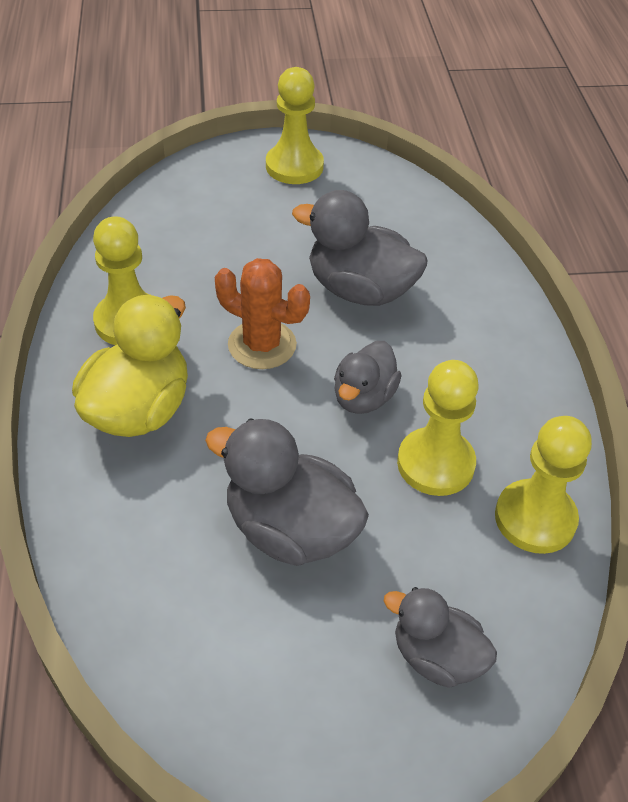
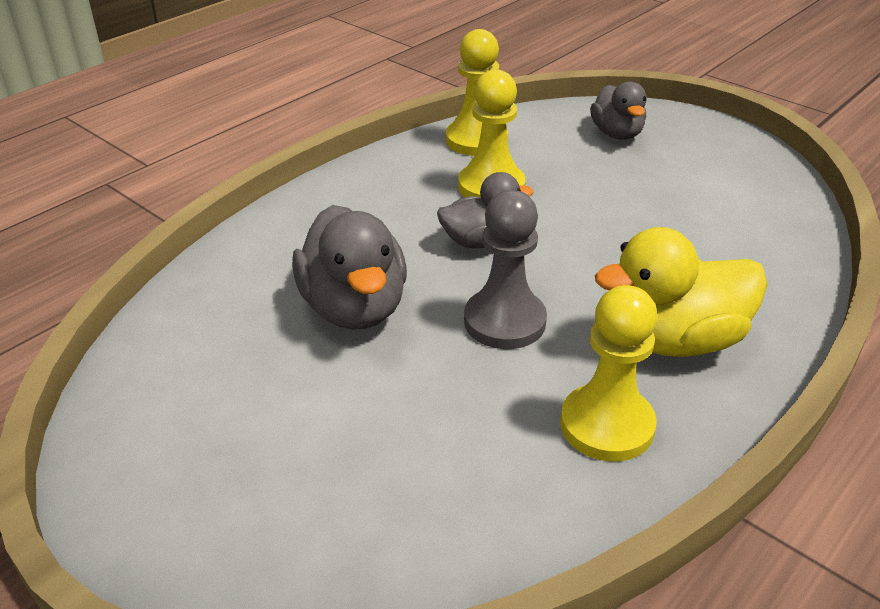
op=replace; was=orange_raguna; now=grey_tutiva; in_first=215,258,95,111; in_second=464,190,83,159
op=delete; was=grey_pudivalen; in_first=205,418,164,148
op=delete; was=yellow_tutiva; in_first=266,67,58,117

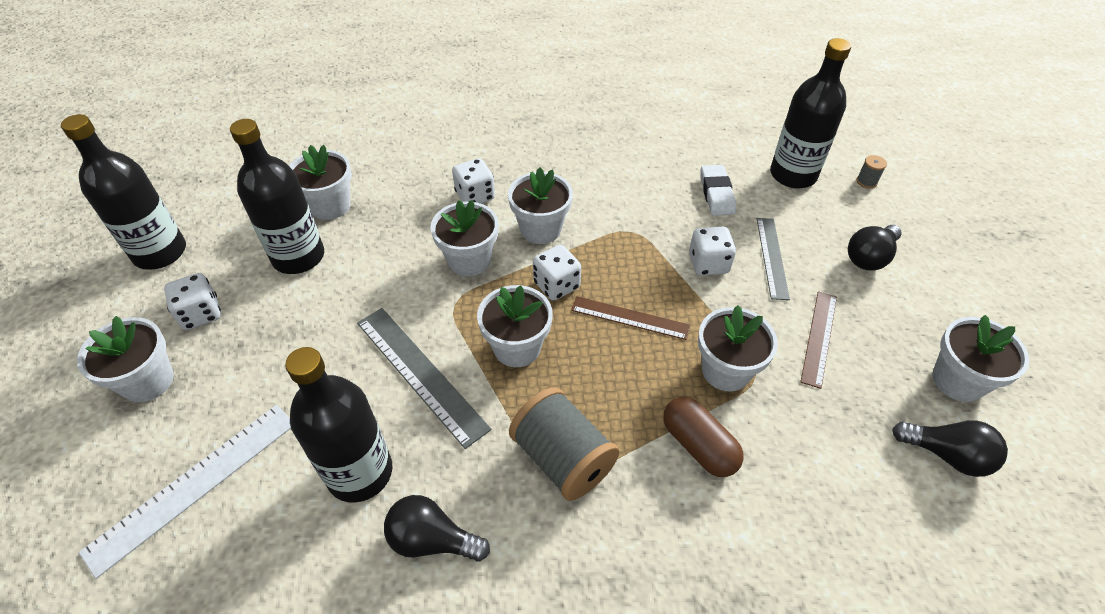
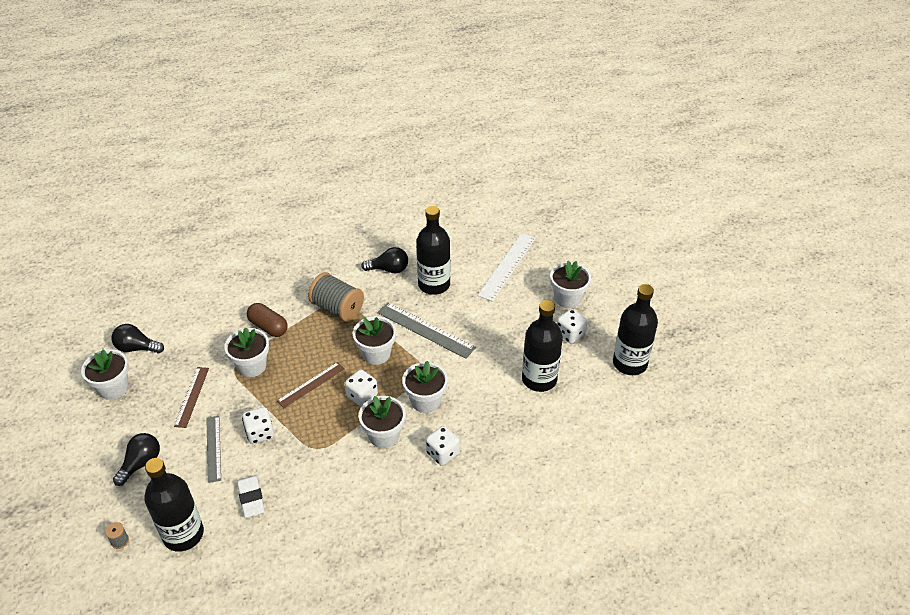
op=rotate; was=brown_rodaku; in_first=571,296,119,44; in_second=277,362,68,46; clockwise=-45
op=delete; was=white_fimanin; in_first=289,145,63,75

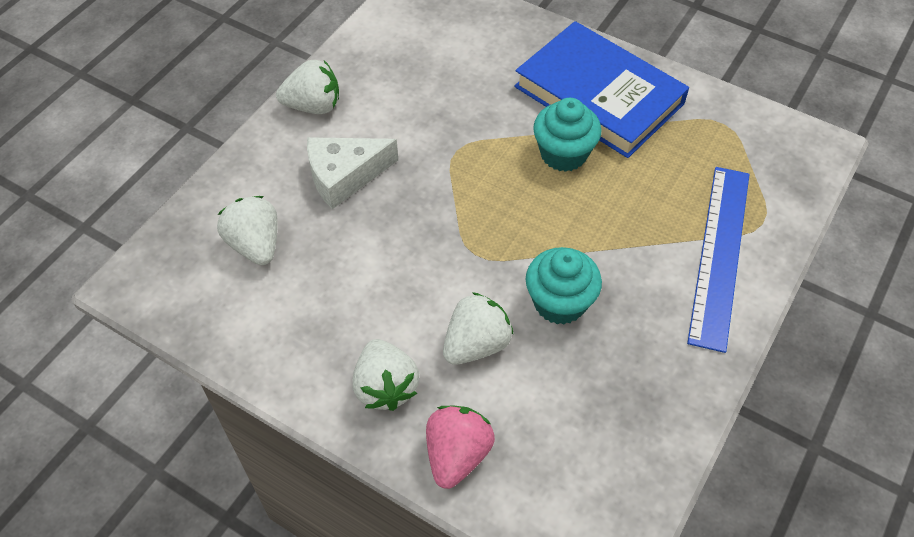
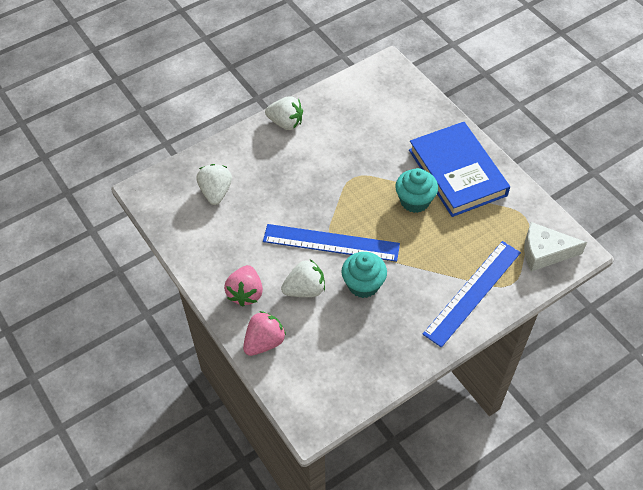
op=recolor; was=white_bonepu; now=pink_bonepu; in_first=352,339,67,72; in_second=224,265,39,42
op=insert; now=blue_rodaku; in_second=263,224,137,38
op=move; was=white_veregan; in_first=307,137,91,72; in_second=524,222,63,50

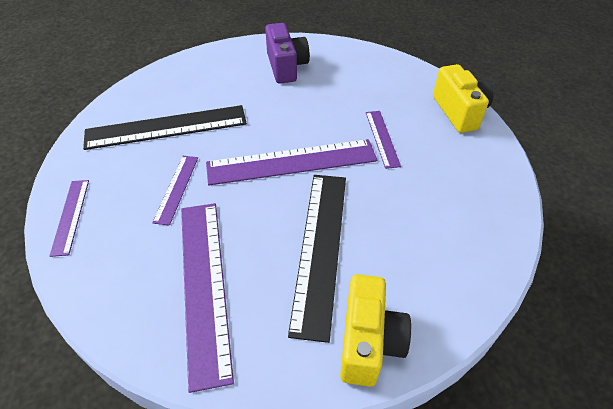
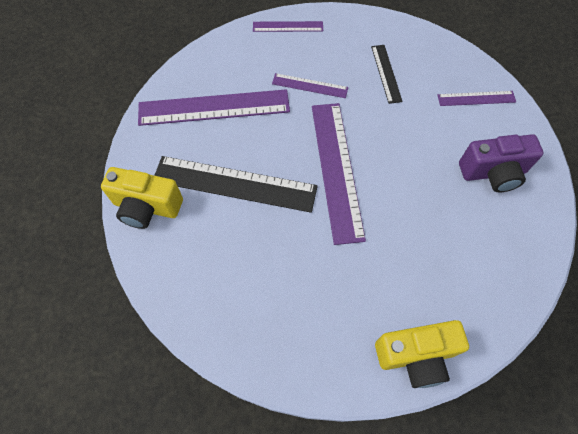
op=resize; was=black_rodaku; in_first=83,105,164,45; in_second=371,45,32,59; ratio=0.52
op=move; was=purple_rodaku; in_first=366,111,35,58; in_second=438,91,78,15

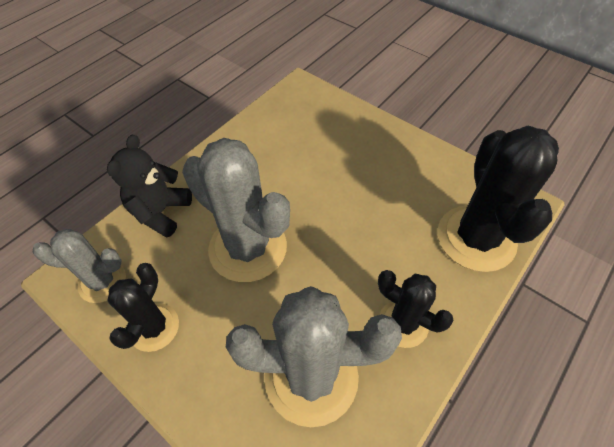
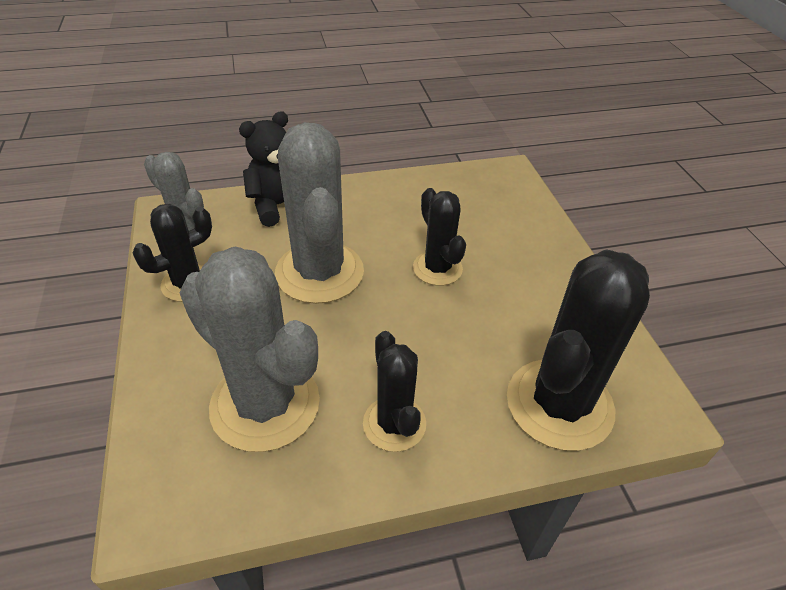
op=insert; now=black_raguna; in_second=413,188,53,98

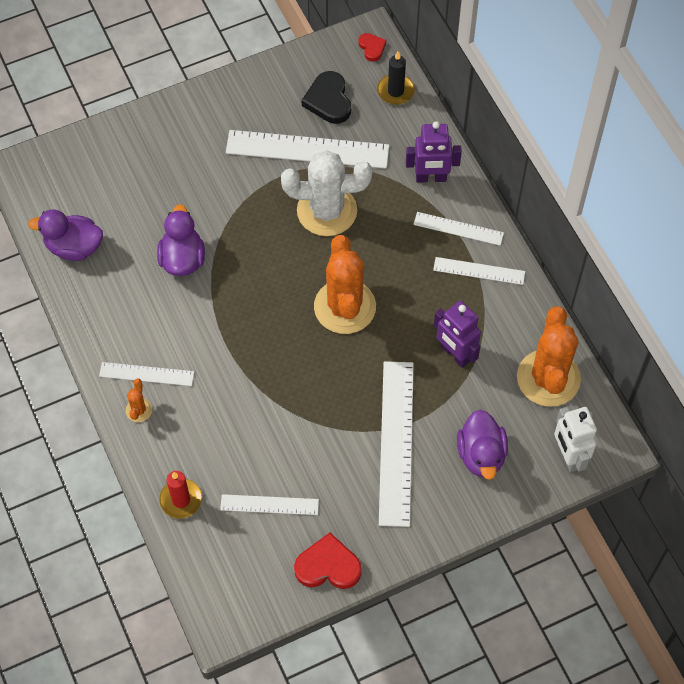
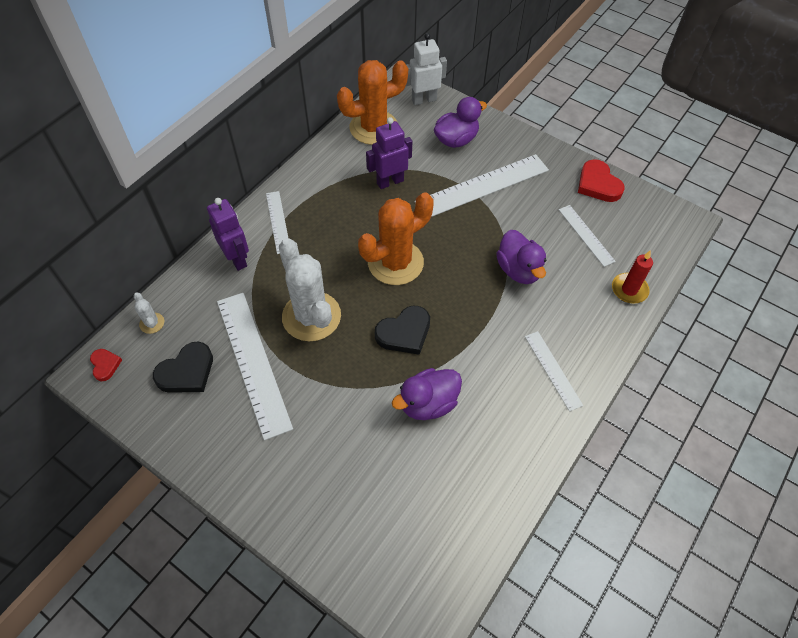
op=rotate; was=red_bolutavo; in_first=358,33,28,29; in_second=90,349,32,32; clockwise=120
op=replace; was=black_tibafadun; now=white_raguna; in_first=377,51,38,54; in_second=134,293,30,41
op=rotate; was=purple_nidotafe; in_first=434,301,47,67; in_second=366,117,46,72; clockwise=-135
op=insert; now=black_bolutavo; in_second=375,306,55,49
op=rotate; was=white_nidotafe; in_first=554,407,43,65; in_second=406,33,41,72; clockwise=-150
op=move; was=purple_pudivalen; in_first=28,209,75,52; in_second=496,230,51,54
op=delete; was=orange_raguna; in_first=126,378,26,44
op=delete; was=white_rodaku; in_first=433,257,92,28

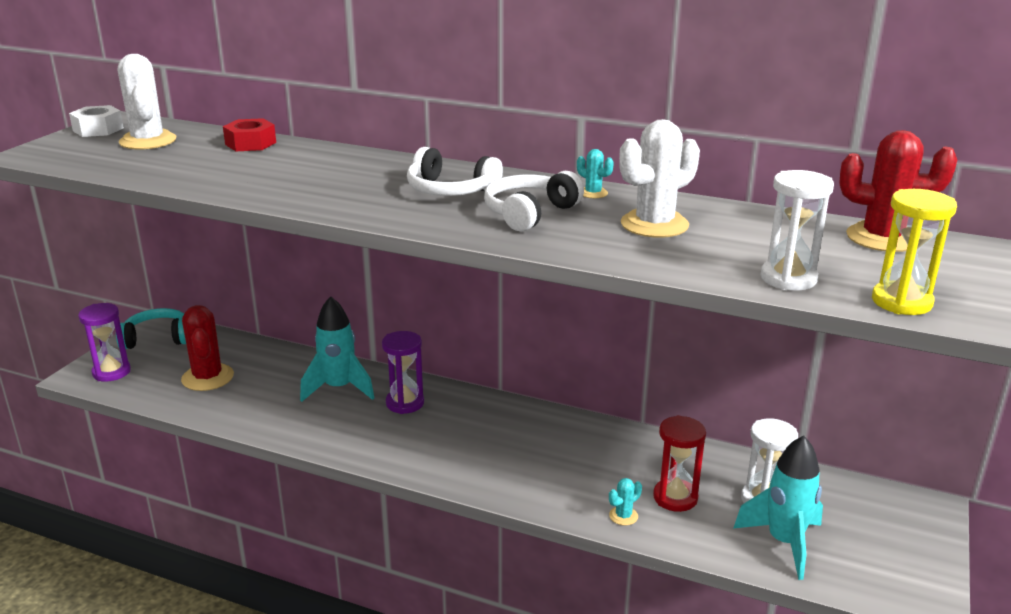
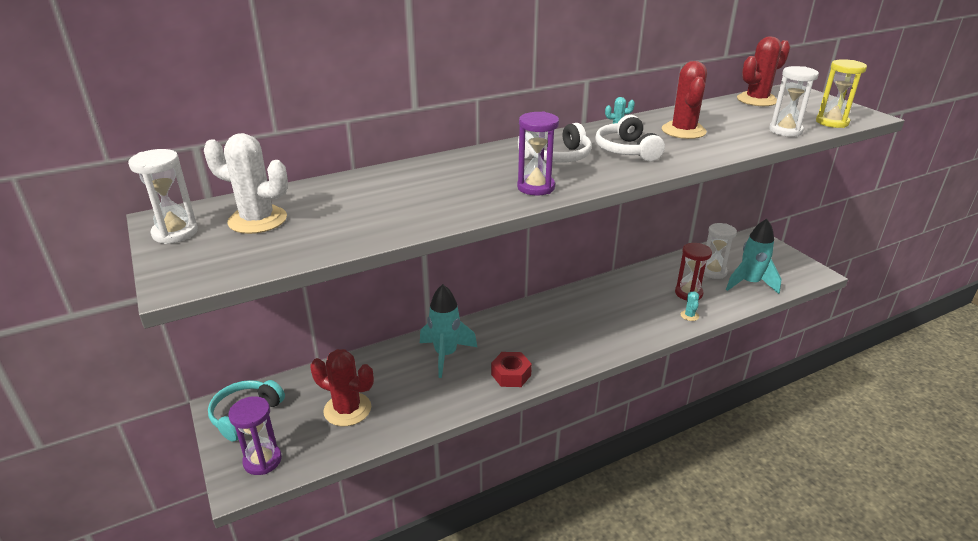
op=replace; was=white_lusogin; now=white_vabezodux; in_first=69,105,55,32; in_second=128,149,70,95
op=move; was=red_lusogin; in_first=223,118,53,33; in_second=491,352,41,35
op=move; was=purple_vabezodux; in_first=382,331,42,83; in_second=517,111,42,85
op=recolor; was=white_raguna; now=red_raguna; in_first=619,119,81,119; in_second=662,61,45,78

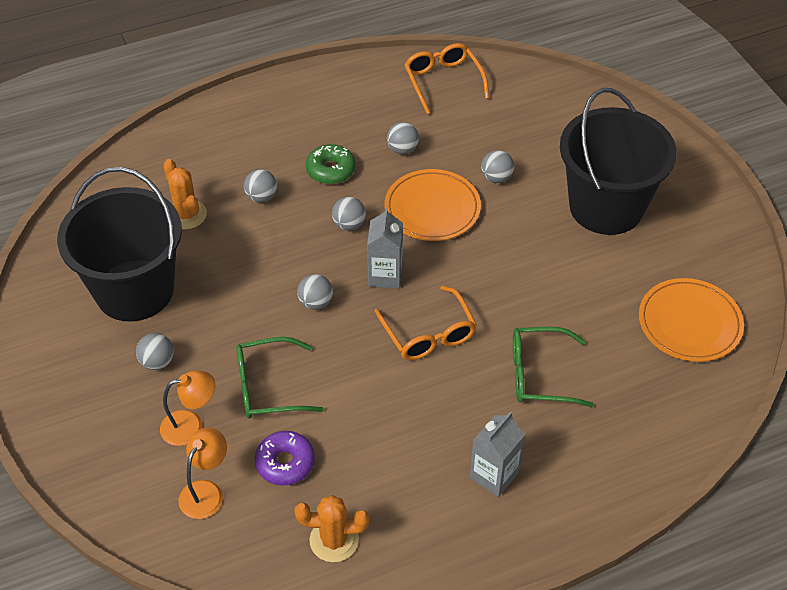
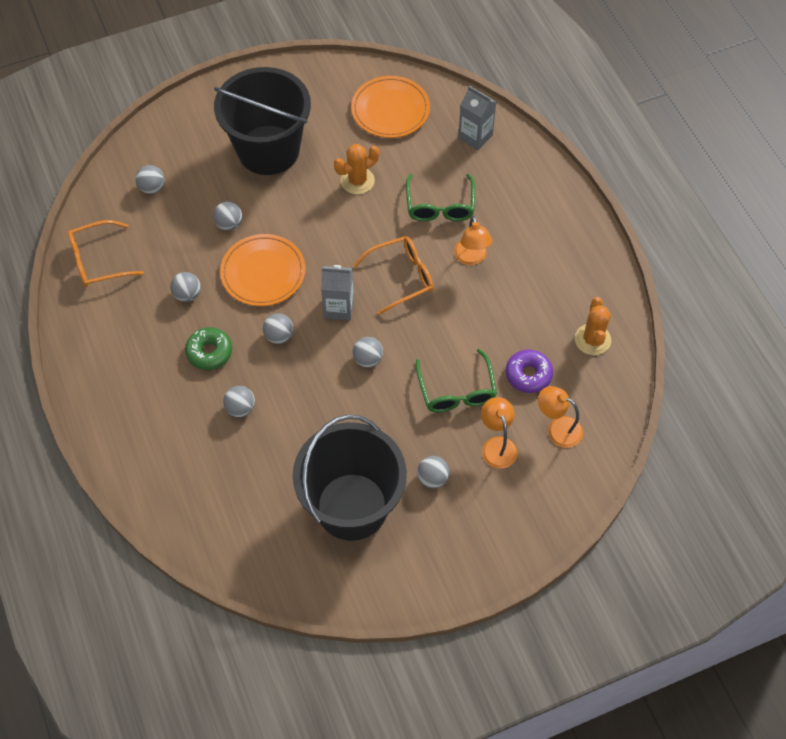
op=insert; now=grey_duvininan; in_second=135,165,30,29
op=move; was=orange_raguna; in_first=163,159,44,70; in_second=334,144,45,50
op=insert; now=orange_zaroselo; in_second=454,216,38,49
op=move; was=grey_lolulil; in_first=470,411,55,86; in_second=458,85,38,65

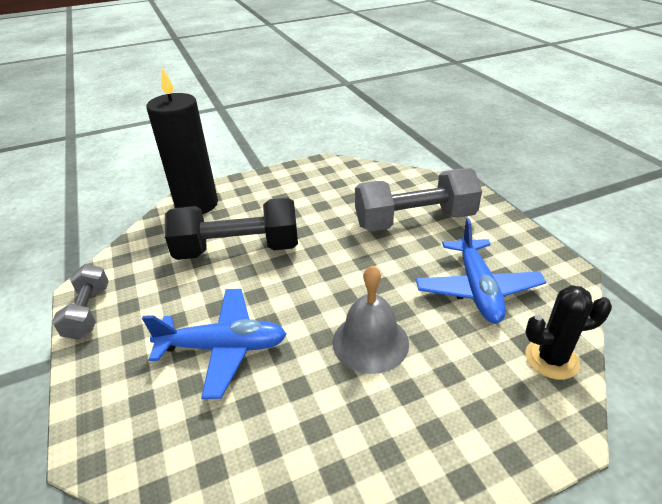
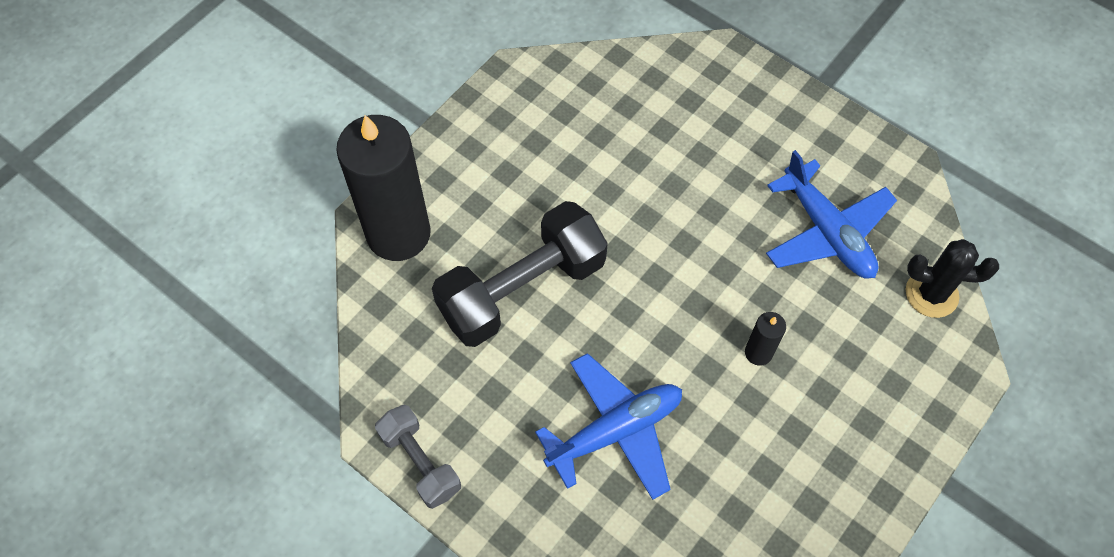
op=replace; was=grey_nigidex; now=black_tibafadun; in_first=333,265,76,109; in_second=745,312,41,54
op=rotate; was=black_raguna; in_first=525,285,87,95; in_second=906,239,93,79; clockwise=45
op=delete; was=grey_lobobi; in_first=355,168,127,64

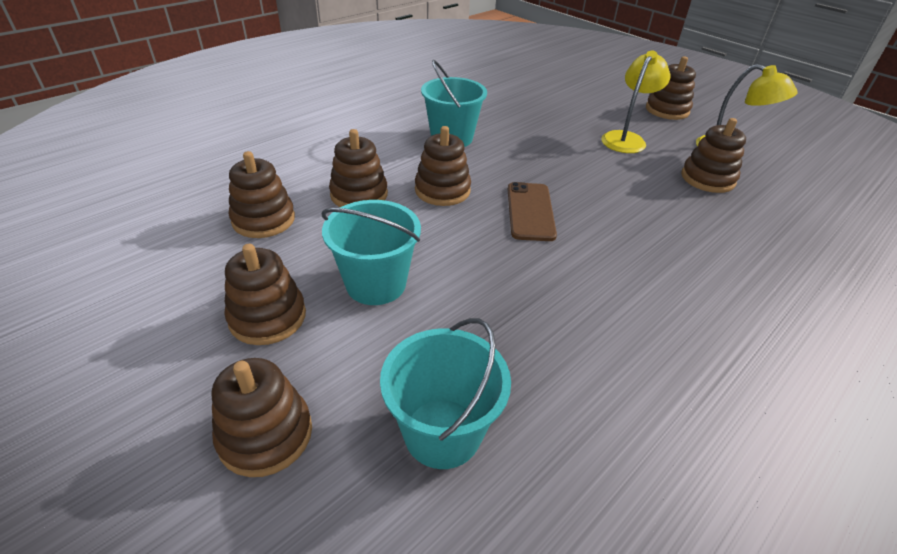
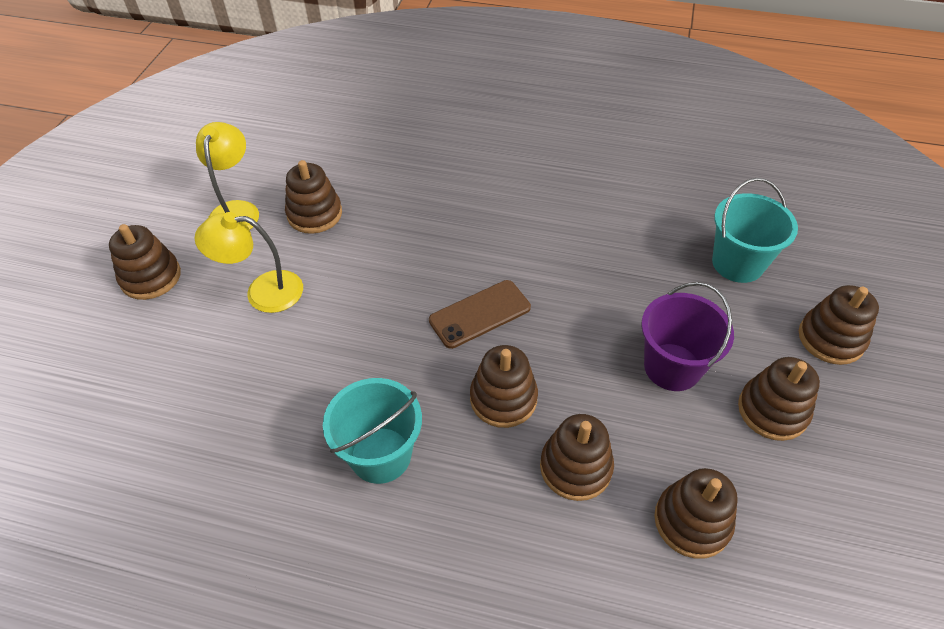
op=recolor; was=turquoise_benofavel; now=purple_benofavel; in_first=322,200,99,105; in_second=641,282,93,109

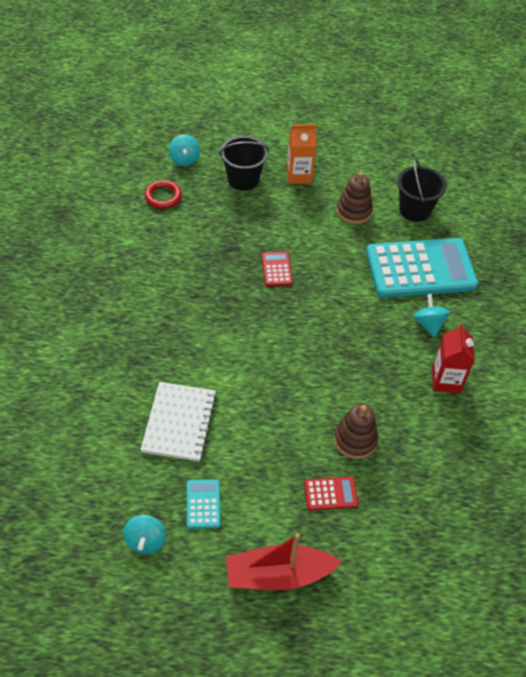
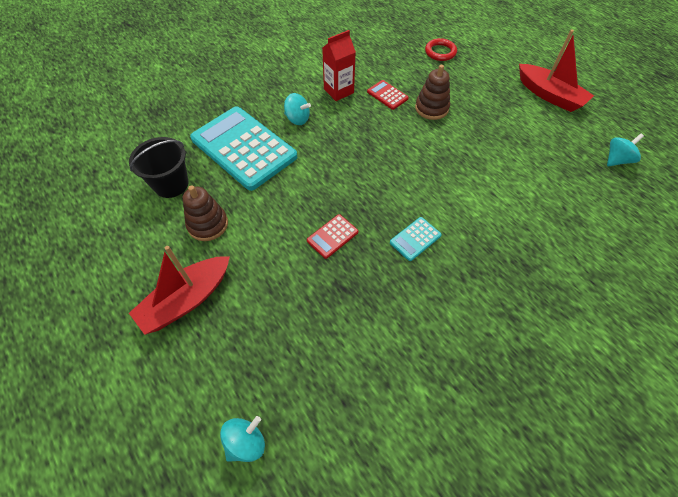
op=replace; was=orange_lolulil; now=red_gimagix; in_first=287,124,30,60; in_second=129,246,101,89
op=rotate; was=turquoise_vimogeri; in_first=414,294,36,44; in_second=284,93,27,32; clockwise=-105
op=move; was=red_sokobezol; in_first=304,477,54,34; in_second=367,80,42,30
op=move; was=turquoise_sokobezol; in_first=187,479,34,50; in_second=390,217,52,44
op=move; was=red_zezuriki; in_first=144,180,38,29; in_second=425,38,32,23
op=delete; was=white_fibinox; in_first=140,382,77,80
op=delete; was=black_benofavel; in_first=219,136,50,55

